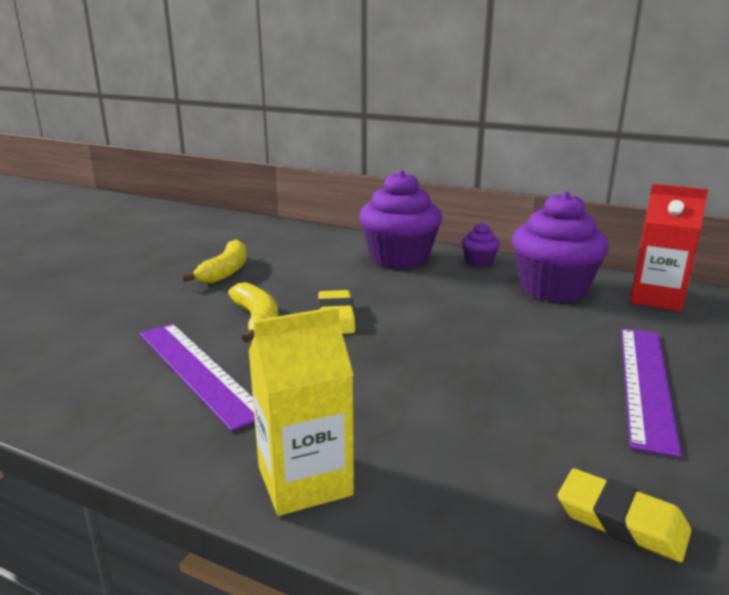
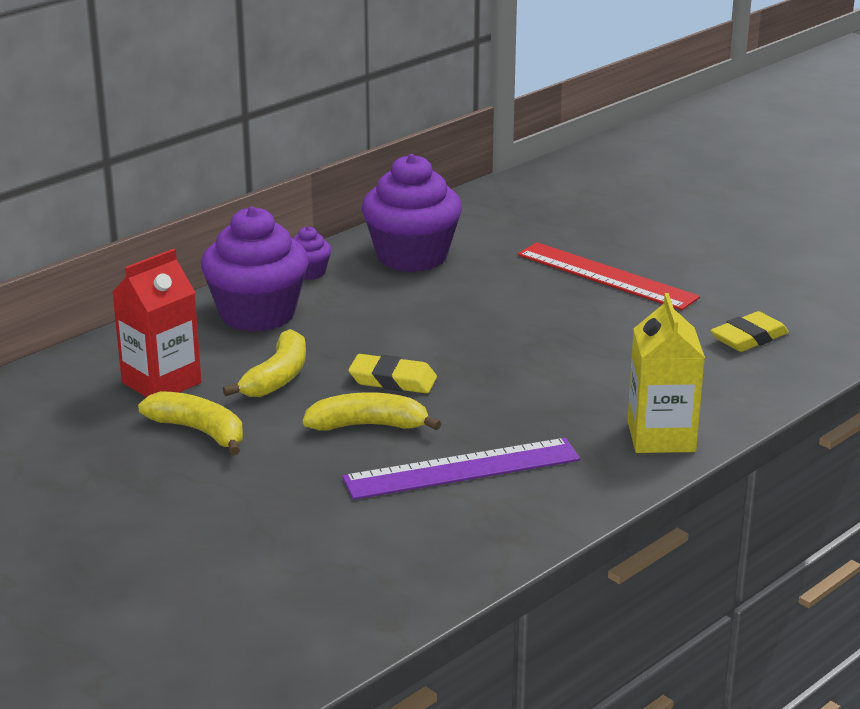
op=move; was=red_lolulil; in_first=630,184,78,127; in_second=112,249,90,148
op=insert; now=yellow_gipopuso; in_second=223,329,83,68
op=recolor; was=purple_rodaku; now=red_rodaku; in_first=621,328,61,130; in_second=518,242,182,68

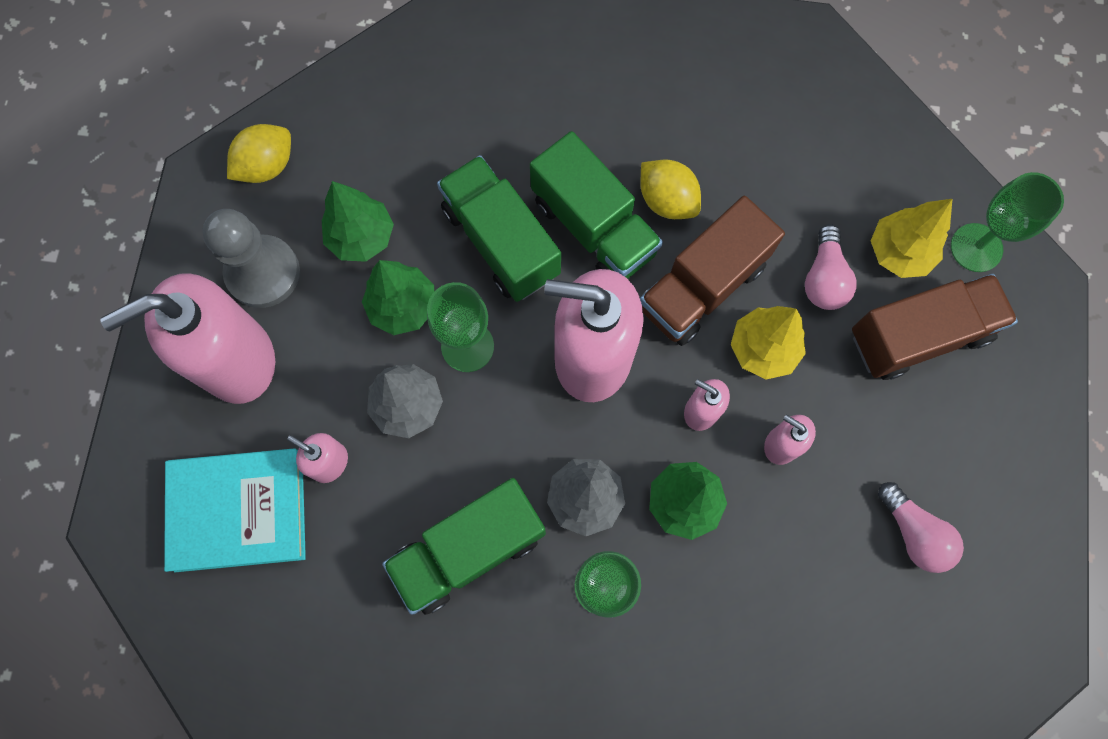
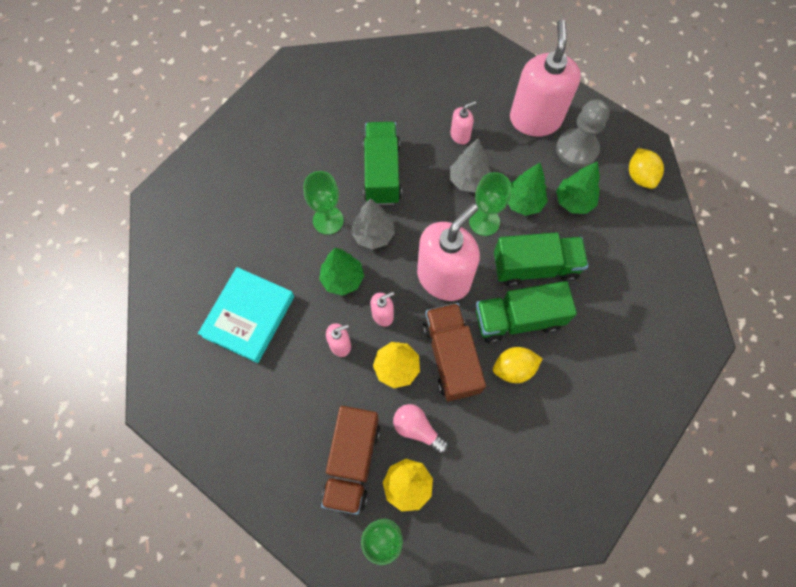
op=move; was=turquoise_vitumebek; in_first=164,448,142,124; in_second=198,267,96,96
op=delete; was=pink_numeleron; in_first=878,482,86,91

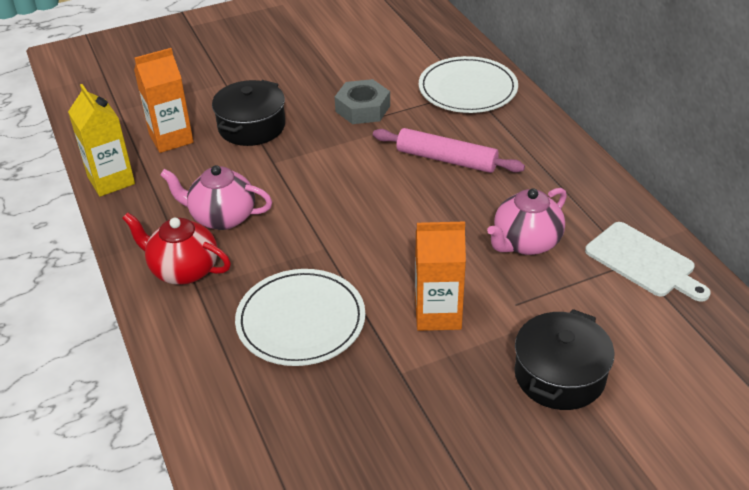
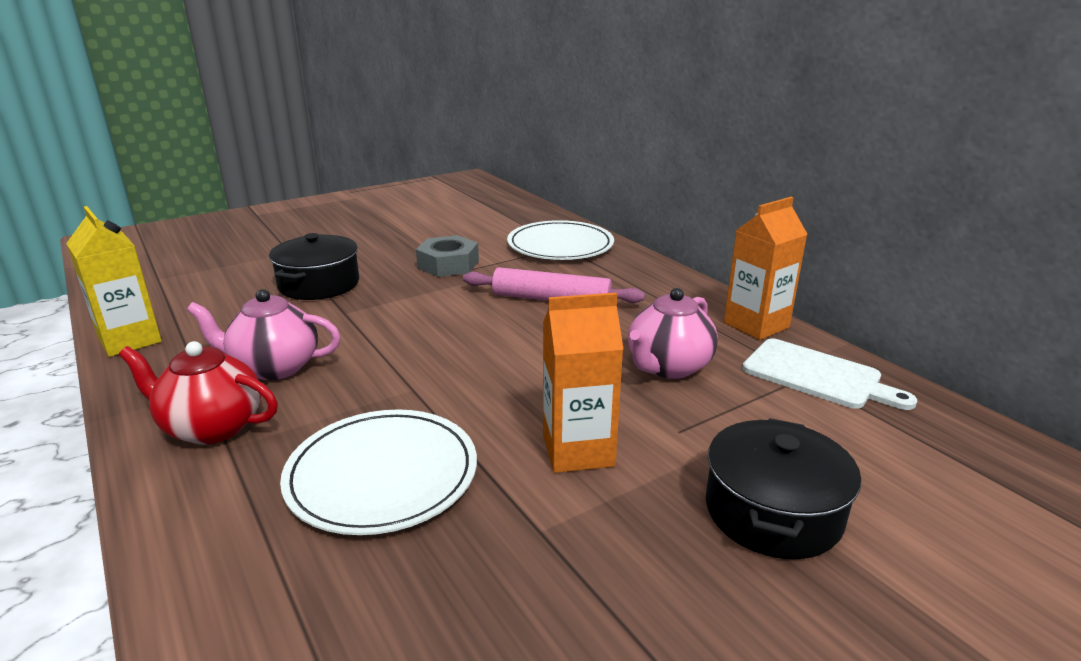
op=move; was=orange_lolulil; in_first=134,48,59,105; in_second=724,197,83,143

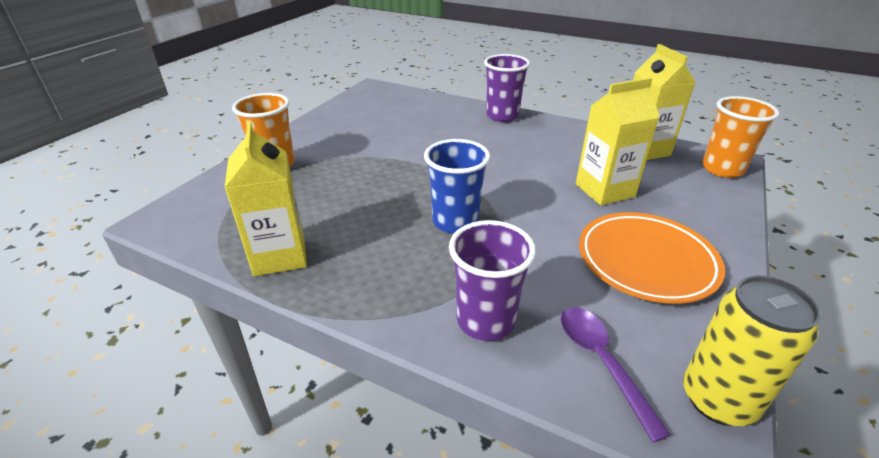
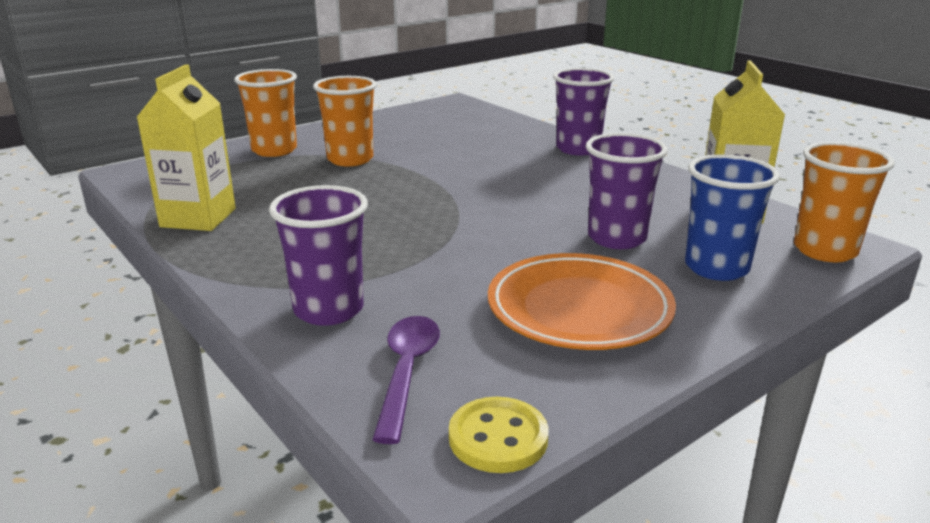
op=insert; now=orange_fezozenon; in_second=313,76,64,90
op=replace; was=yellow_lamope; now=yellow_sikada; in_first=683,276,138,150; in_second=449,397,99,76
op=replace; was=yellow_lolulil; now=purple_fezozenon; in_first=576,78,83,128; in_second=586,133,82,116
op=move; was=blue_fezozenon; in_first=424,139,66,95; in_second=685,154,95,127

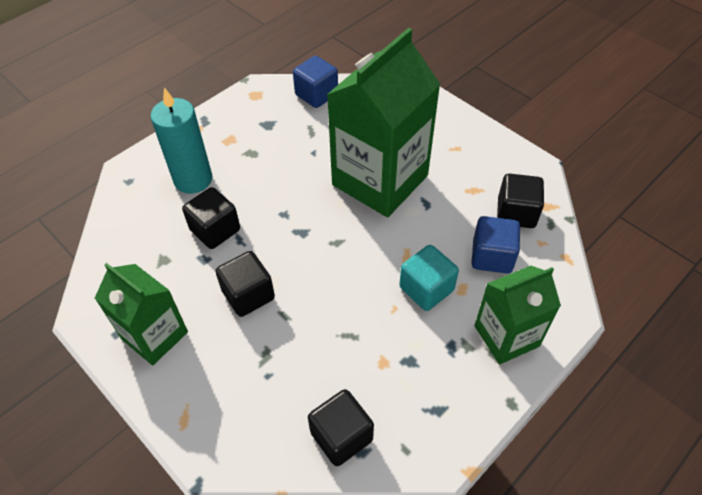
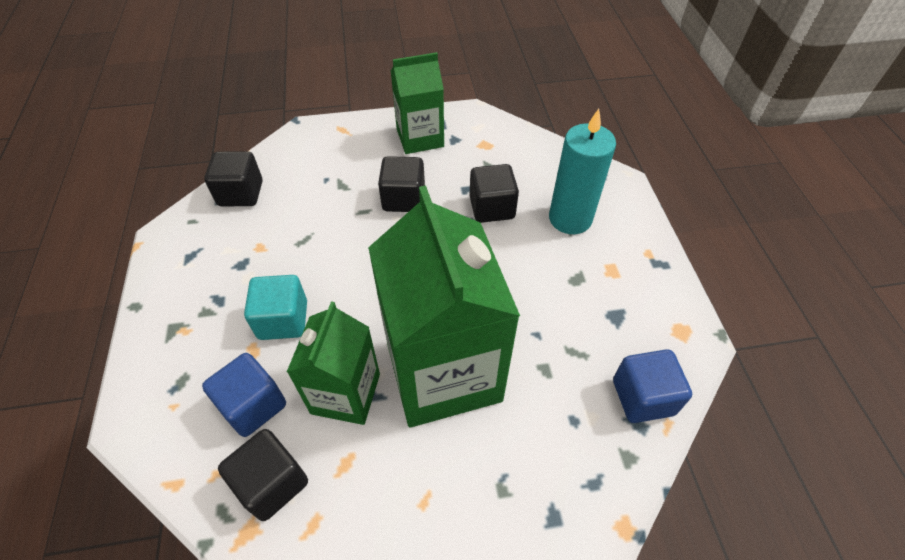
op=move; was=green_lolulil; in_first=474,266,87,99; in_second=287,302,93,123

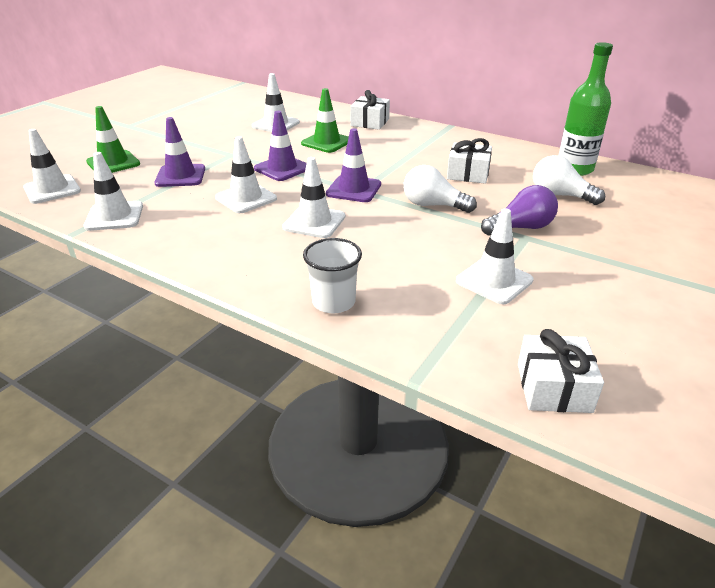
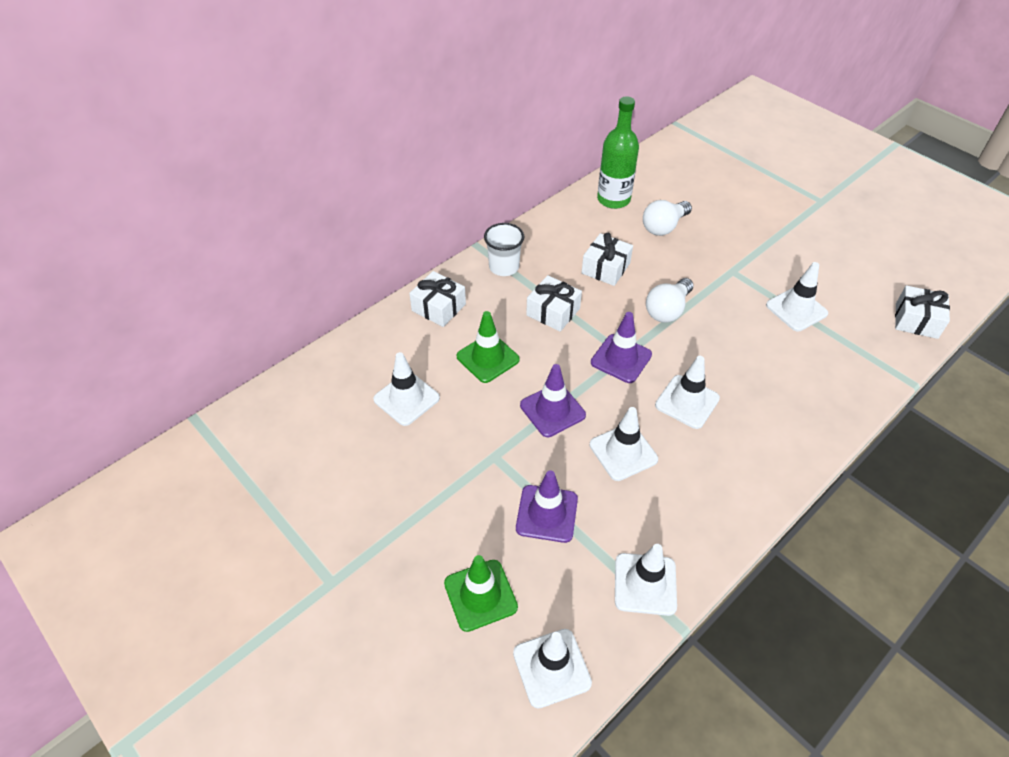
op=move; was=white_fezozenon; in_first=303,238,59,75; in_second=484,223,40,53
op=insert; now=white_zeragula; in_second=526,275,56,57
op=delete; was=purple_numeleron; in_first=481,185,77,51

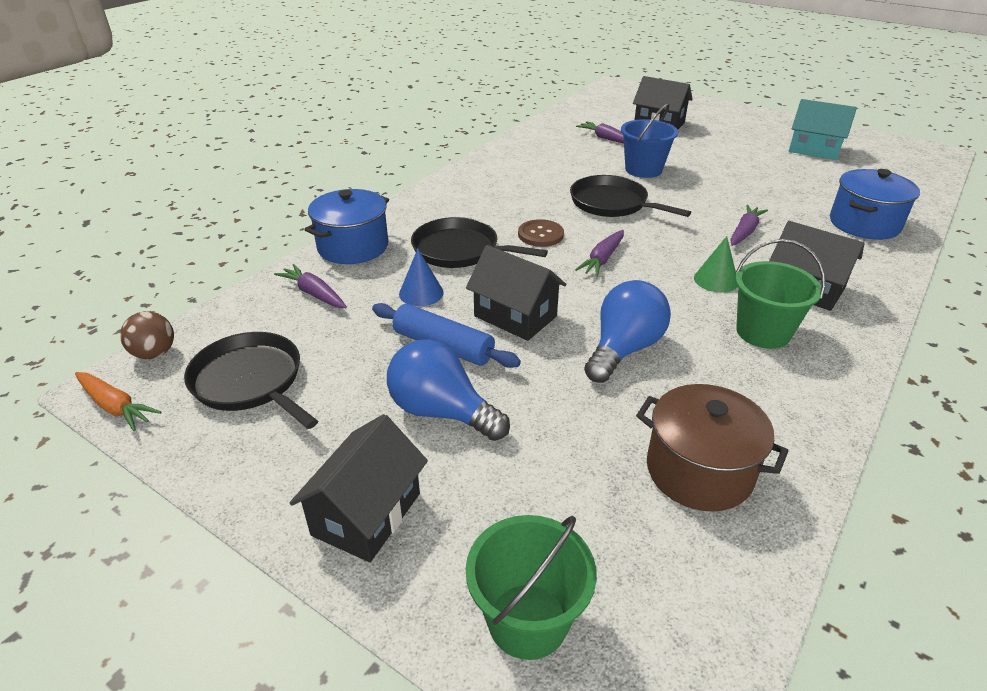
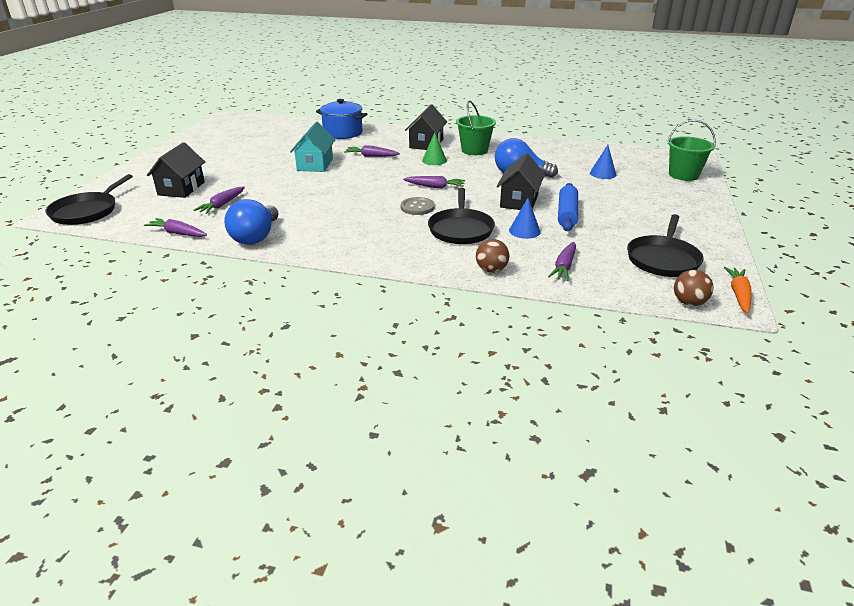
op=move; was=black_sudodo; in_first=570,175,121,42; in_second=46,174,87,51
op=insert; now=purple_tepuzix; in_second=144,218,63,19
op=move; was=blue_numeleron; in_first=387,339,123,102; in_second=224,199,55,46
op=move; was=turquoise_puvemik; in_first=789,99,68,61; in_second=290,122,46,50
op=recolor; was=brown_sikada; now=grey_sikada; in_first=518,219,46,28; in_second=401,197,34,18
op=replace; was=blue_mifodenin; now=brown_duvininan; in_first=304,189,85,75; in_second=476,239,33,34
op=insert; now=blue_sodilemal; in_second=590,145,26,34
op=delete; was=black_puvemik; in_first=289,414,139,148
op=delete; was=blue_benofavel; in_first=621,103,57,75
op=delete; was=brown_mifodenin; in_first=636,384,152,128

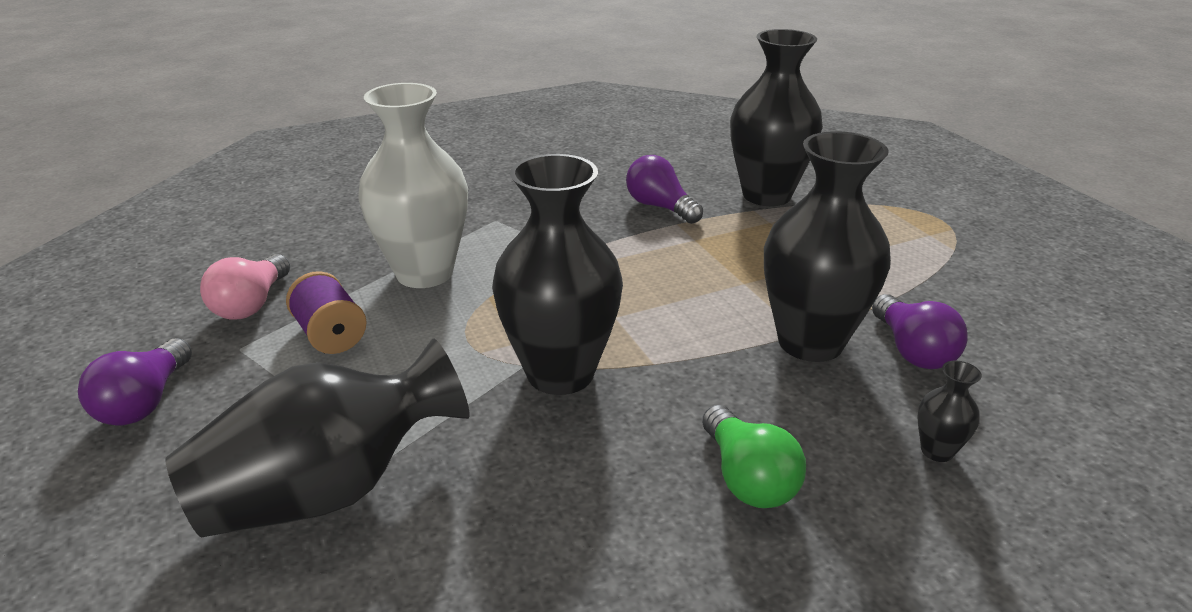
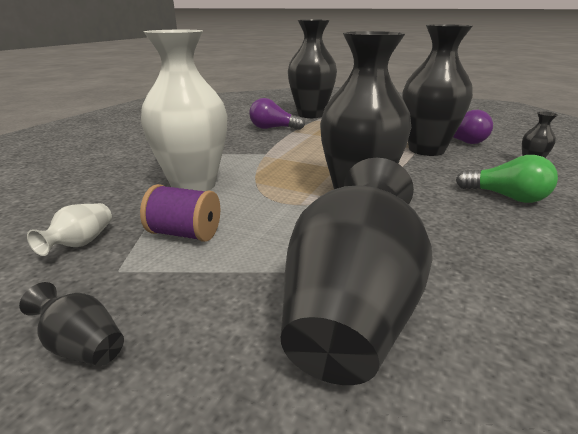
op=replace; was=purple_numeleron; now=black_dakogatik; in_first=78,338,114,88; in_second=19,282,105,84
op=replace; was=pink_numeleron; now=white_dakogatik; in_first=200,254,90,65; in_second=27,203,85,53

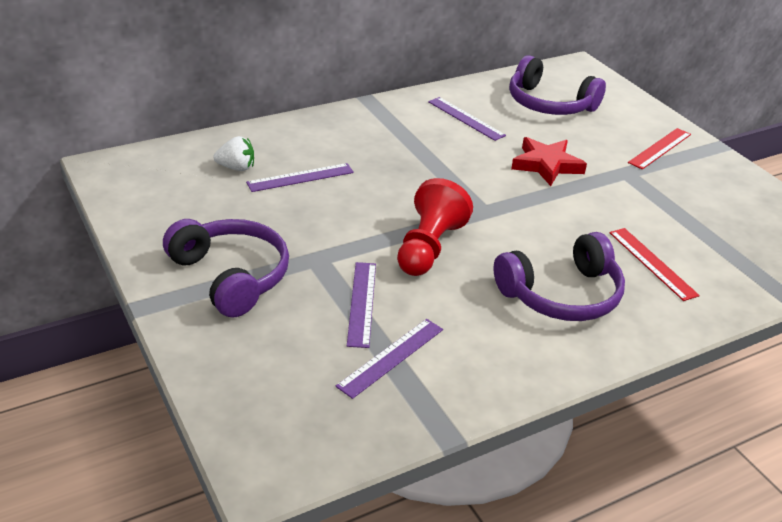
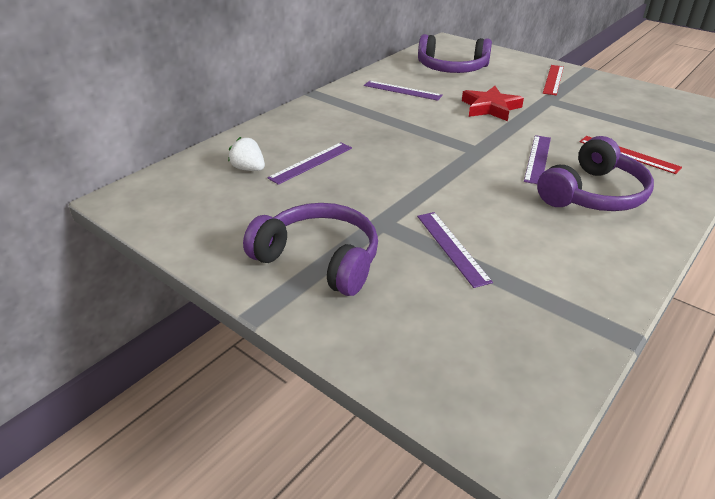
op=rotate; was=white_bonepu; in_first=214,136,40,35; in_second=228,137,37,34; clockwise=-120
op=move; was=purple_rodaku; in_first=336,319,107,80; in_second=524,135,27,49
op=delete; was=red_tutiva; in_first=397,178,76,98

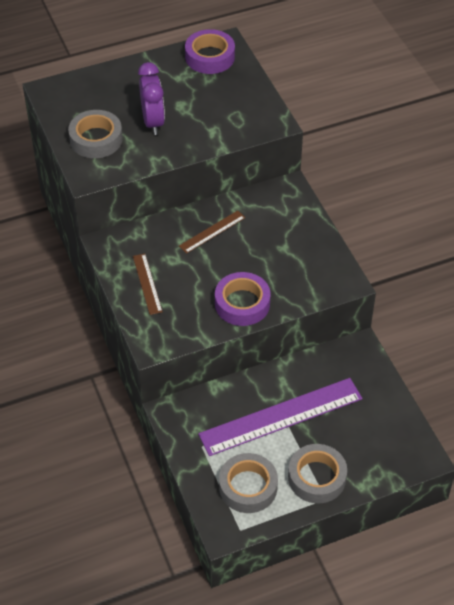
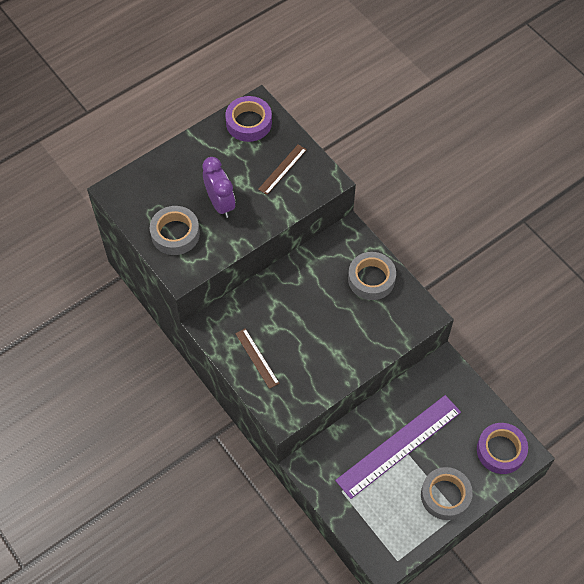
op=move; was=brown_rodaku; in_first=179,210,67,44; in_second=258,144,49,51
op=move; was=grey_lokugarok; in_first=219,453,59,60; in_second=348,252,48,48
op=move; was=purple_lokugarok; in_first=215,272,55,54; in_second=477,423,51,51

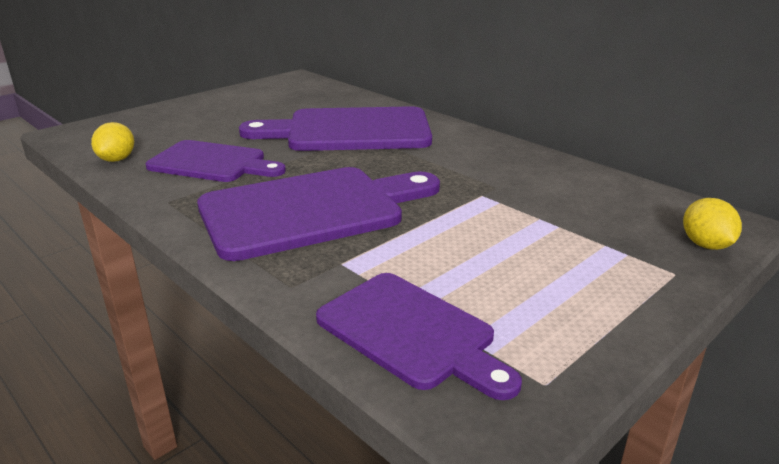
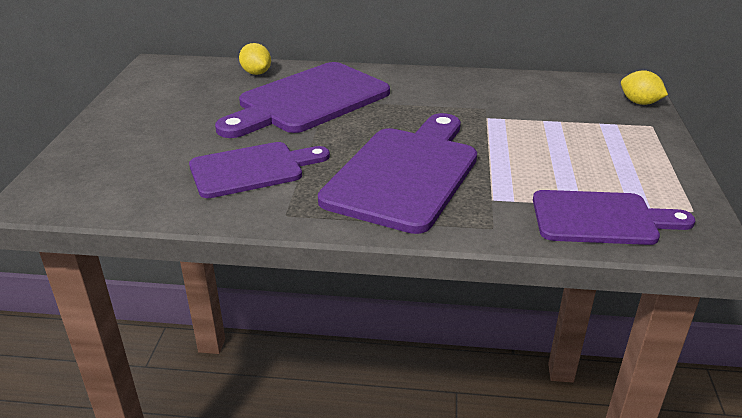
op=move; was=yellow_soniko; in_first=91,122,43,40; in_second=239,43,32,32

